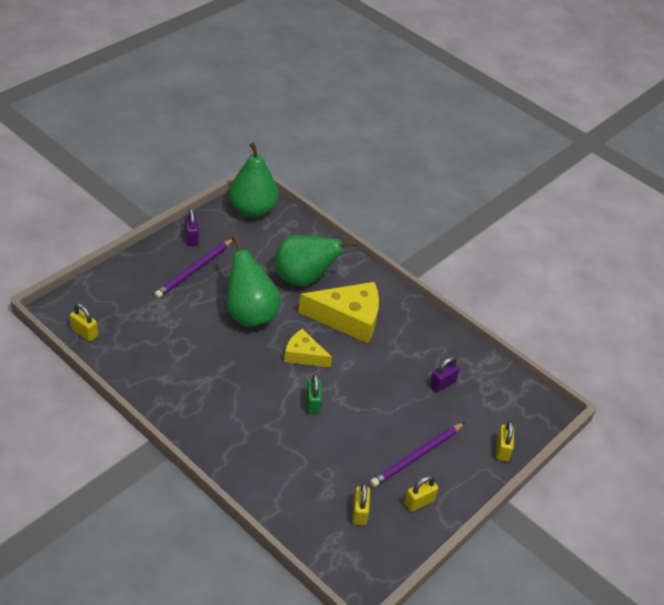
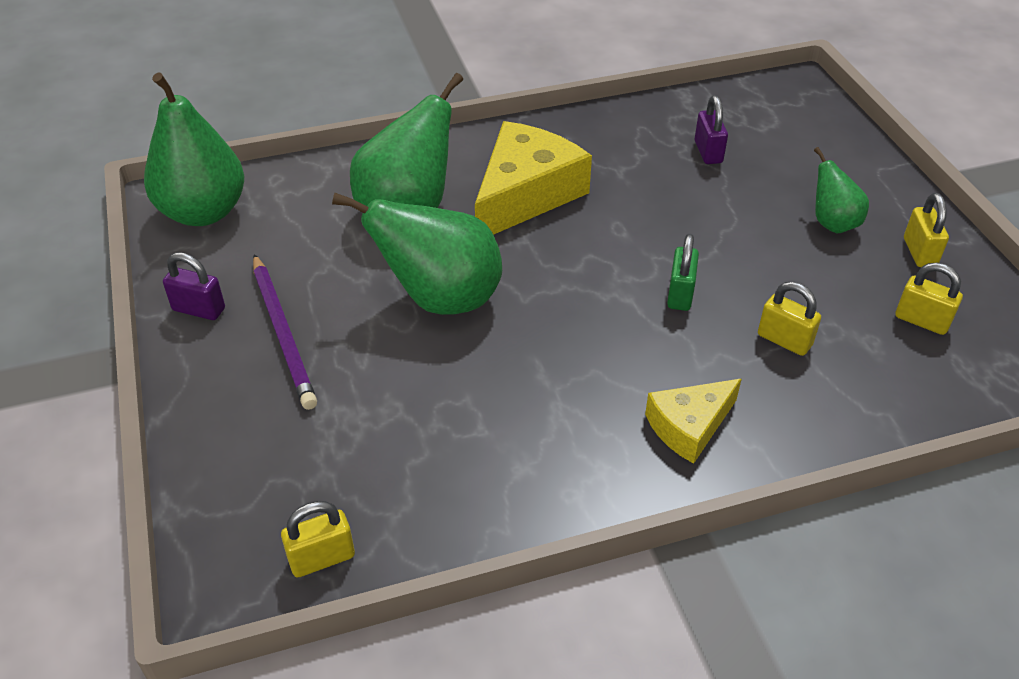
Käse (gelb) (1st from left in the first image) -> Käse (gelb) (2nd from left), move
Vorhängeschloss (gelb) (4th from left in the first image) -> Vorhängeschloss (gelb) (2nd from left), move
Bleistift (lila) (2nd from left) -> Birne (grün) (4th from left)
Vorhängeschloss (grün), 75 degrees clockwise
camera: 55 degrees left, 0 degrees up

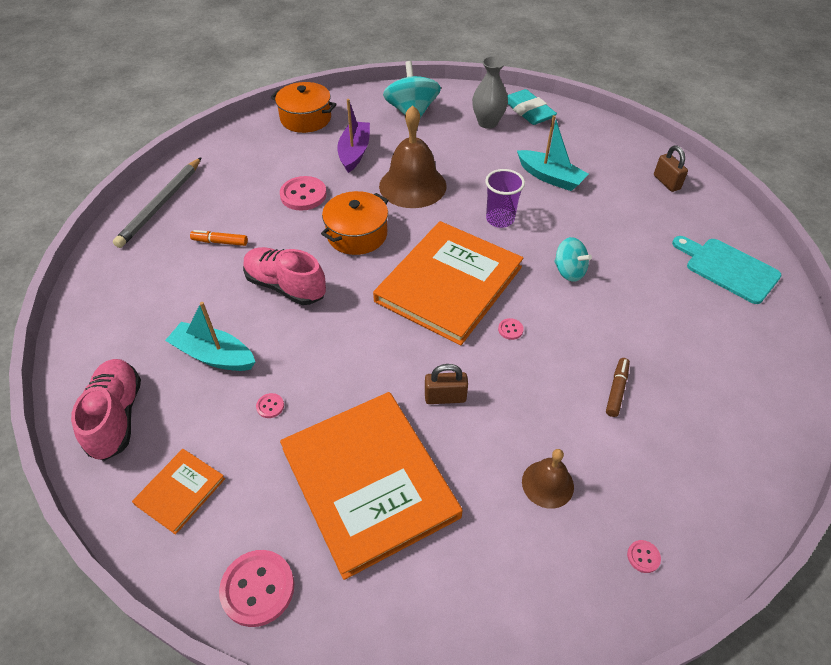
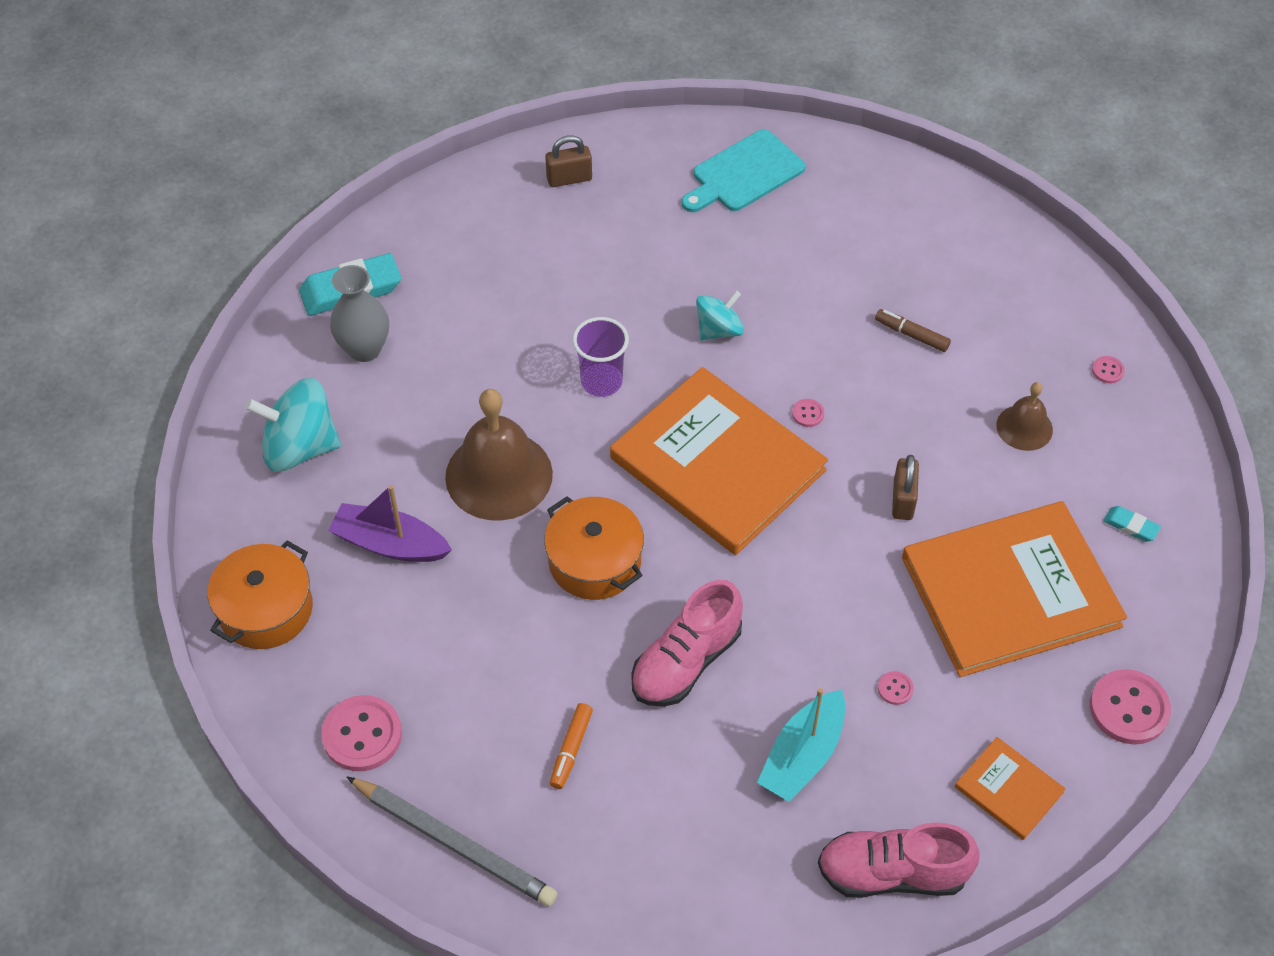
Boot (türkis) (2nd from left) -> none
none -> Radiergummi (türkis) (2nd from left)
Knopf (rosa) (3rd from left in the first image) -> Knopf (rosa) (1st from left), move
camera: 80 degrees left, 5 degrees up

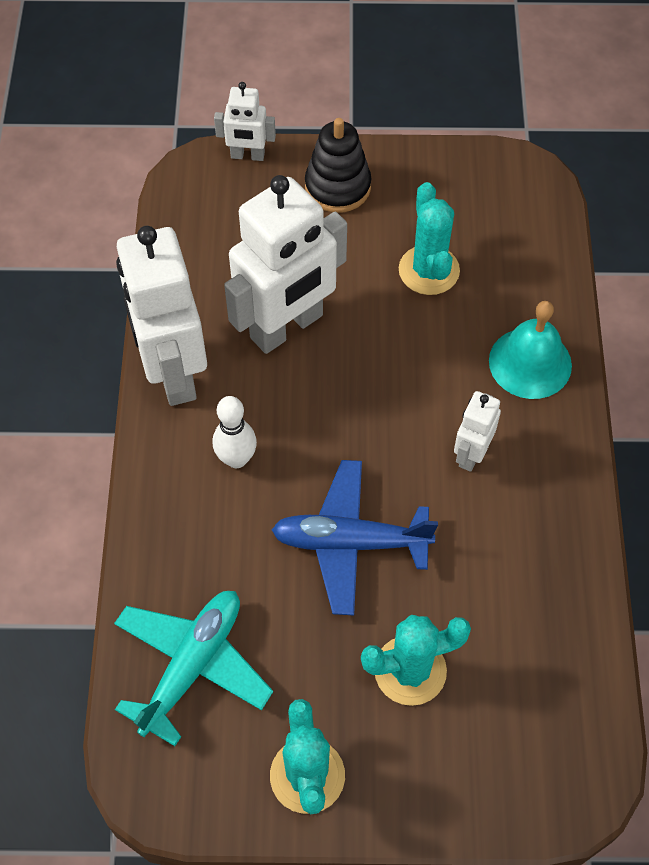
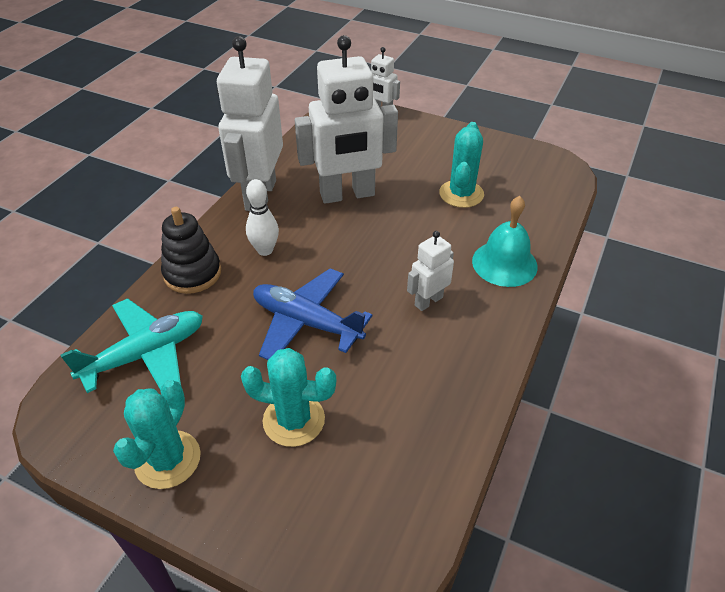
Stapelspielzeug (schwarz), move
camera: 25 degrees right, 15 degrees down

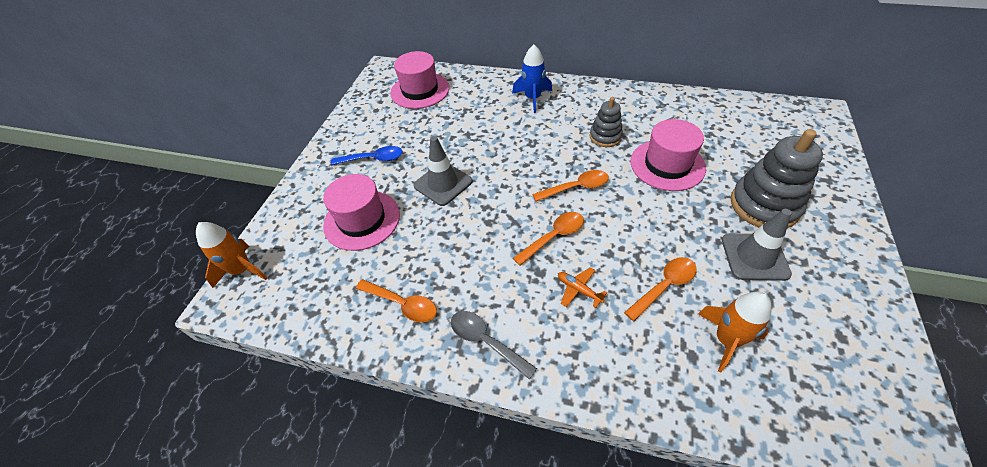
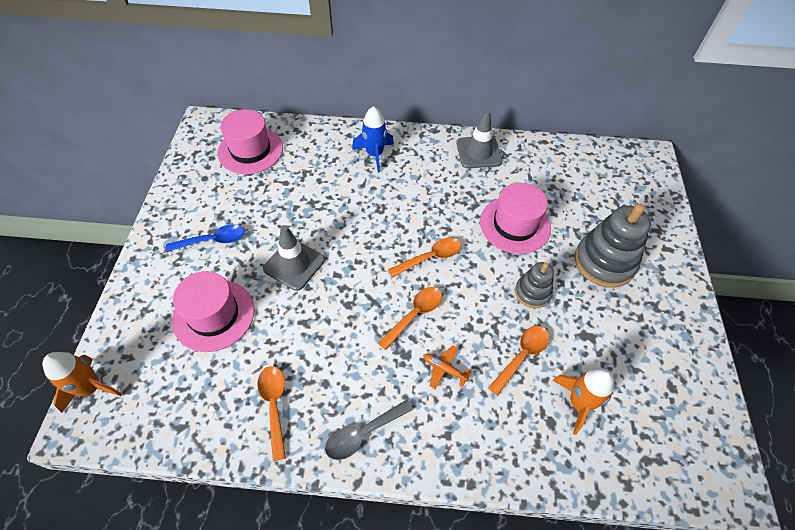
Stapelspielzeug (grau) (1st from left), move
Leitkegel (grau) (2nd from left), move
Löffel (orange) (1st from left), 120 degrees counterclockwise
Löffel (grau), 60 degrees counterclockwise
camera: 15 degrees left, 5 degrees up

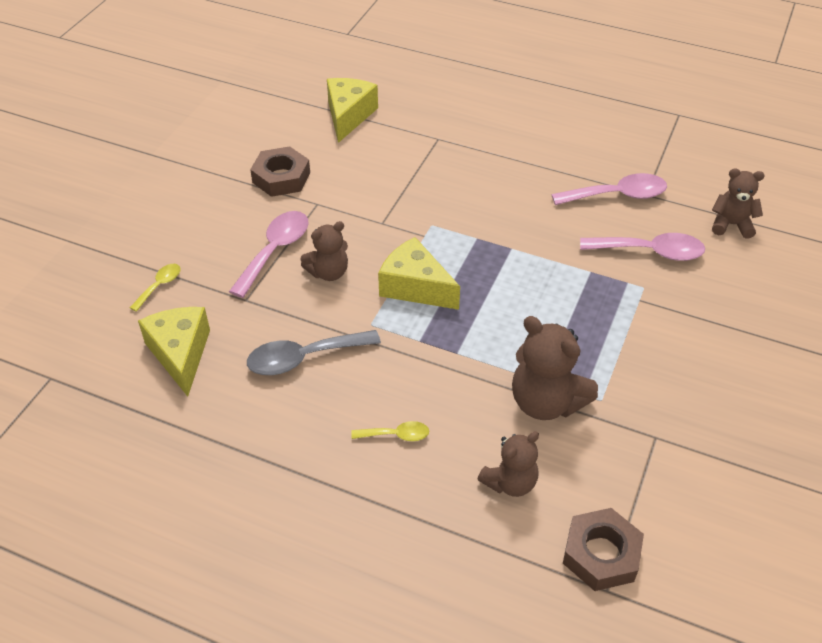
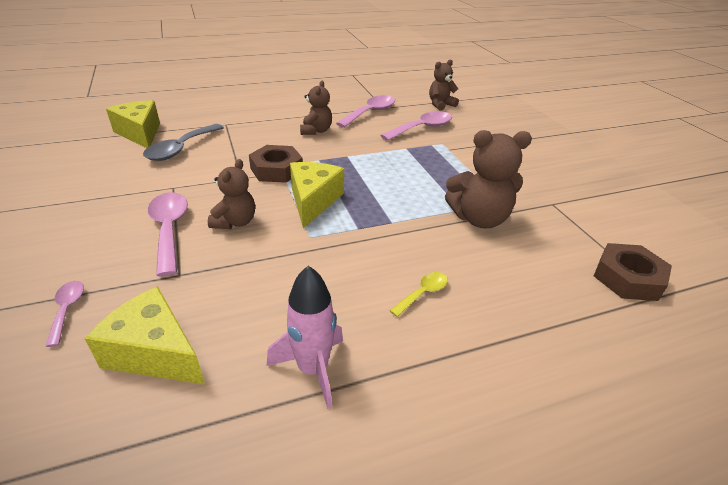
none -> Rakete (rosa)
Löffel (grau), move
Sechskantmutter (braun) (1st from left), move
Teddybär (braun) (2nd from left), move
Löffel (gelb) (1st from left) -> Löffel (rosa) (1st from left)
Käse (gelb) (3rd from left), 105 degrees clockwise
camera: 45 degrees left, 10 degrees down

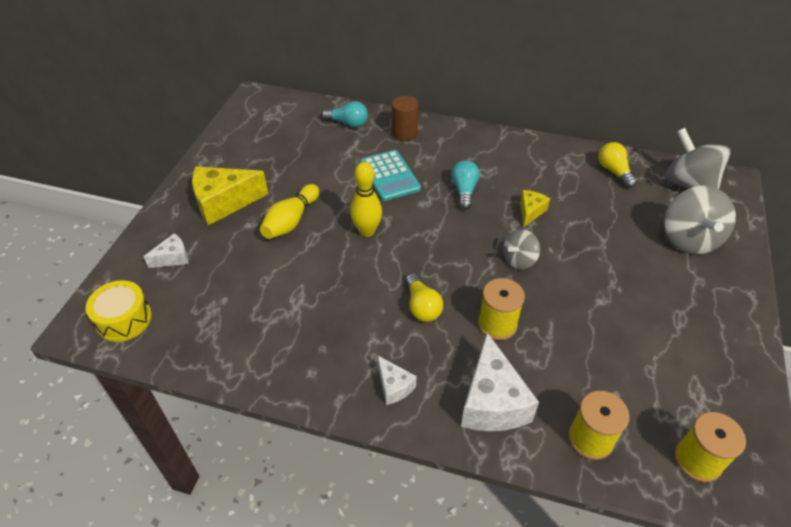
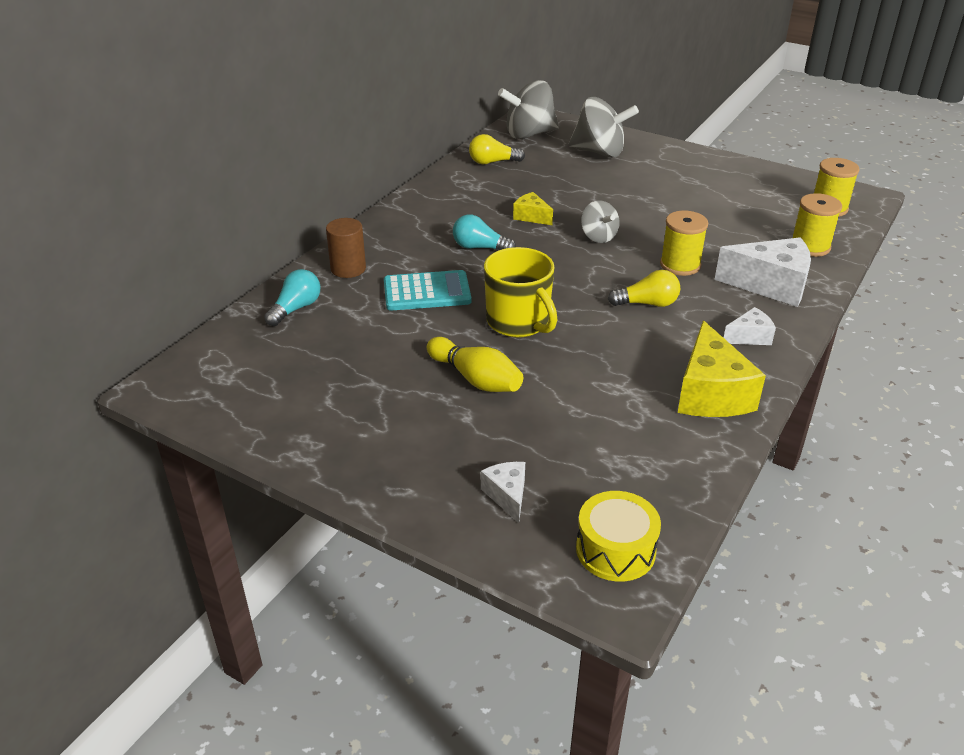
Käse (gelb) (1st from left in the first image) -> Käse (gelb) (2nd from left), move
Bowlingkegel (gelb) (2nd from left) -> Tasse (gelb)
camera: 75 degrees left, 10 degrees down

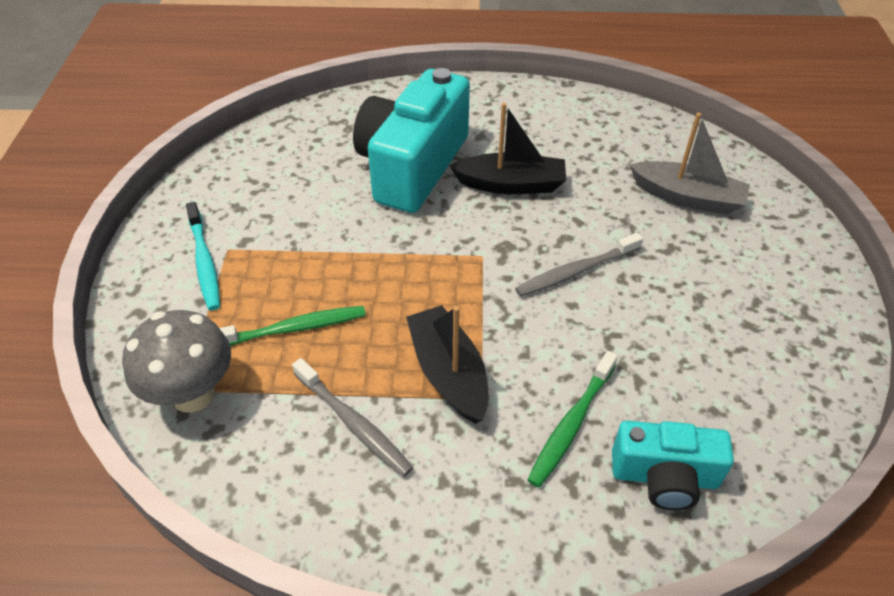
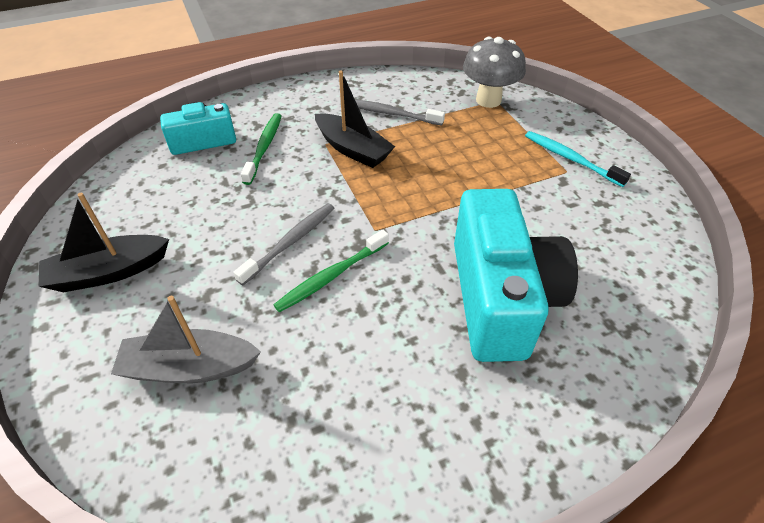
Zahnbürste (grün) (1st from left in the first image) -> Zahnbürste (grün) (2nd from left), move
Boot (schwarz) (2nd from left in the first image) -> Boot (schwarz) (1st from left), move
camera: 155 degrees right, 0 degrees up

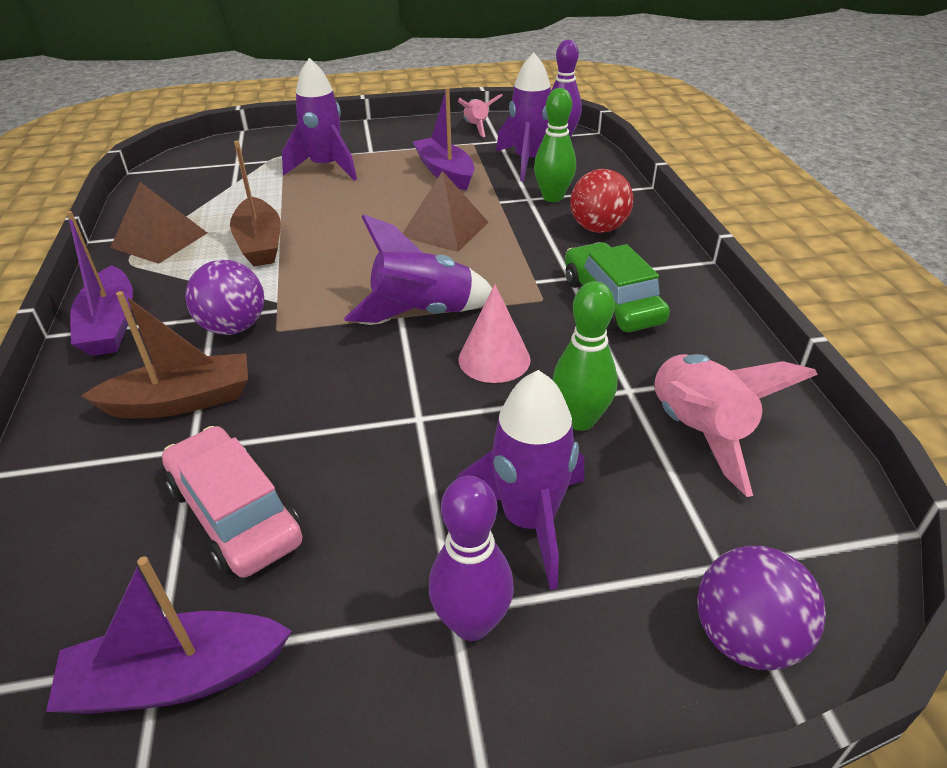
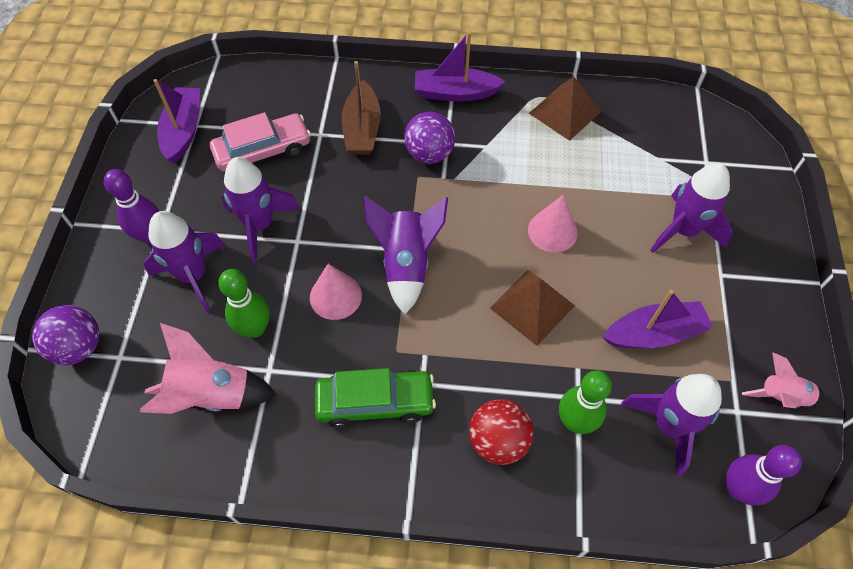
Boot (braun) (2nd from left) -> none
none -> Rakete (lila) (2nd from left)
none -> Kegel (rosa) (2nd from left)
camera: 105 degrees right, 20 degrees up

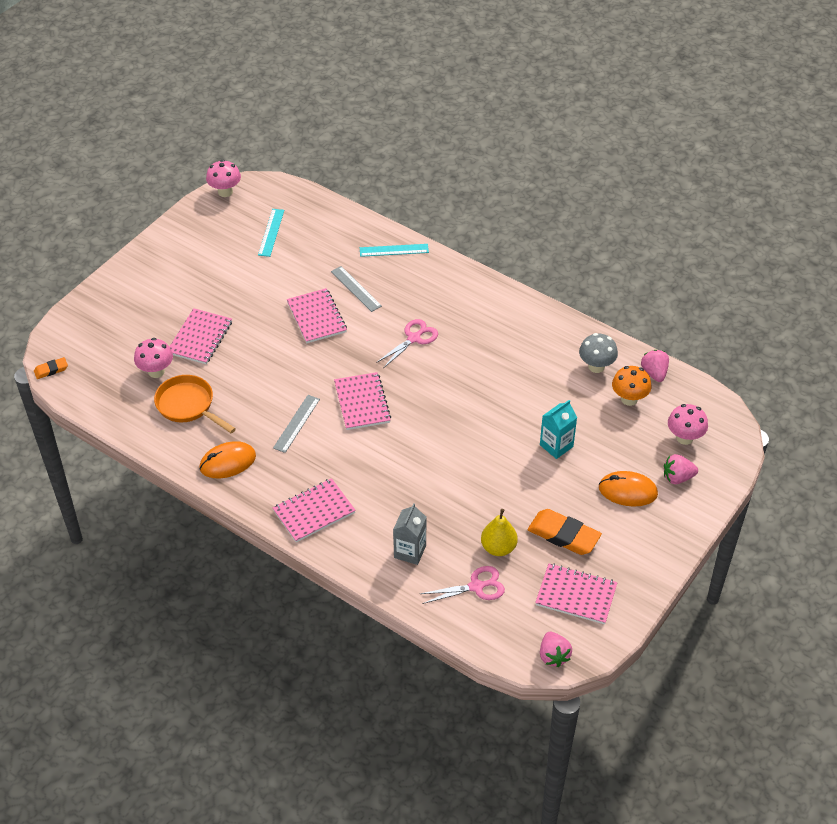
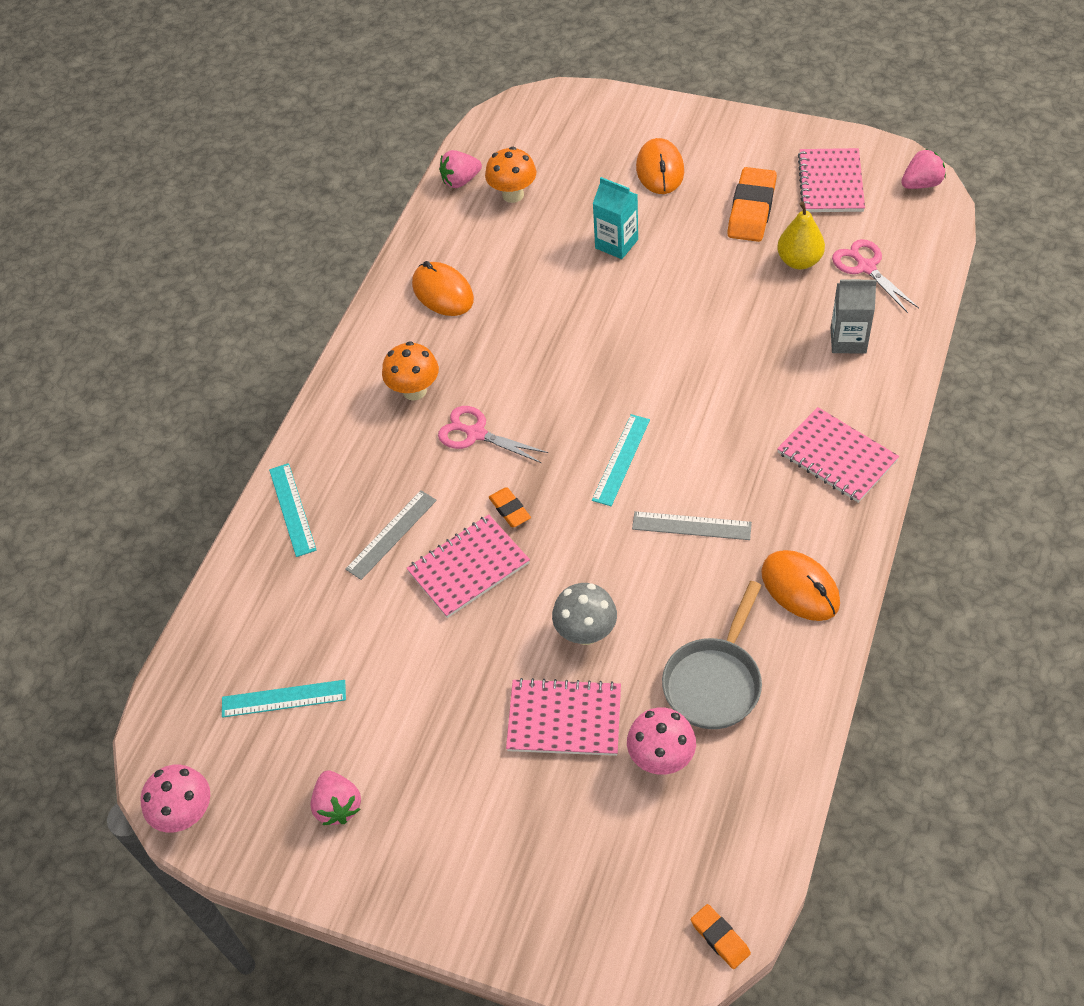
Pilz (rosa) (3rd from left) -> none
none -> Pilz (orange) (1st from left)
none -> Computermaus (orange) (1st from left)
none -> Radiergummi (orange) (1st from left)
Pilz (grau), move
Erdbeere (rosa) (3rd from left in the first image) -> Erdbeere (rosa) (1st from left), move
Notizbuch (rosa) (4th from left) -> Lineal (türkis) (3rd from left)
Pfanne (orange) -> Pfanne (grau)
camera: 100 degrees left, 5 degrees up

